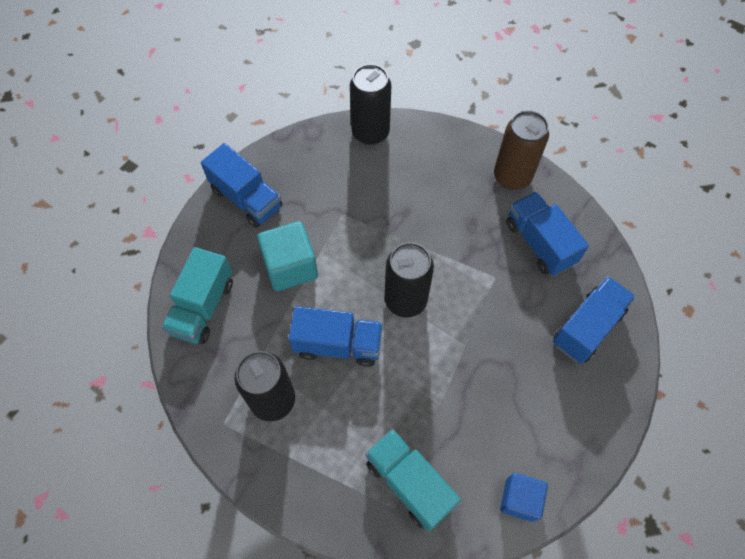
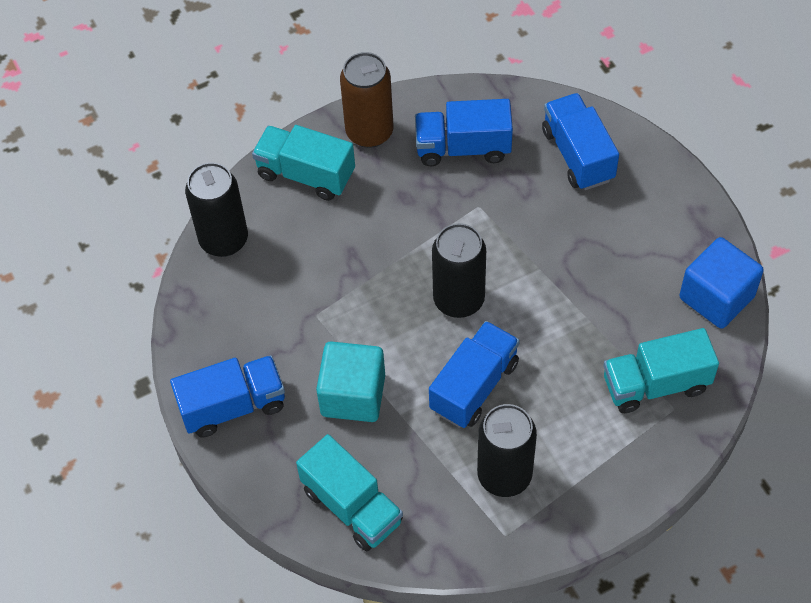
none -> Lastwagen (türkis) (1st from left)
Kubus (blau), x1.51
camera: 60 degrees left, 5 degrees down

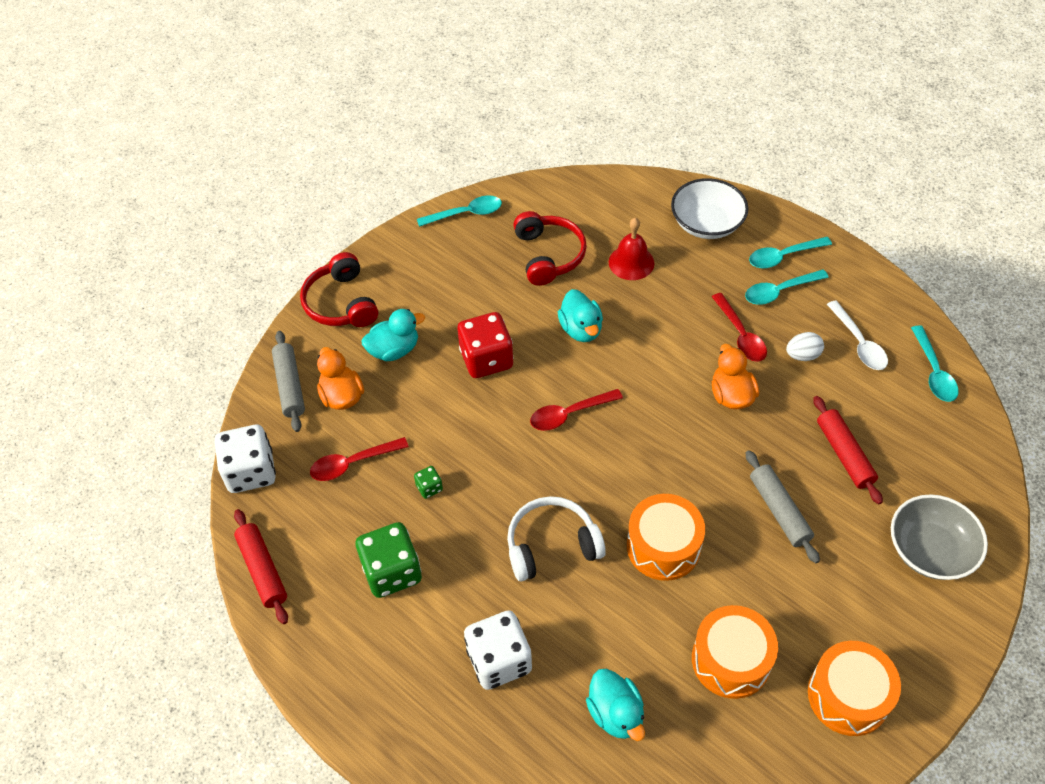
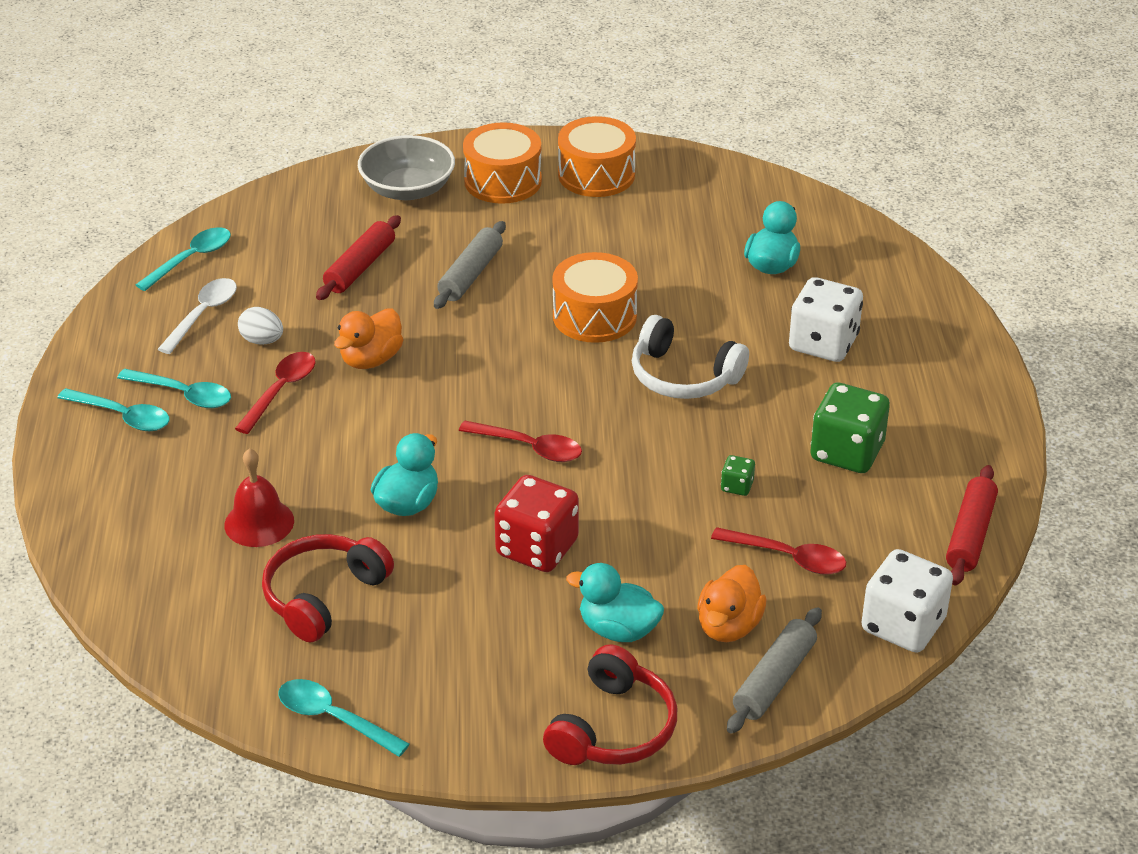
Schüssel (weiß) -> none
Trommel (orange) (2nd from left in the first image) -> Trommel (orange) (1st from left), move
camera: 135 degrees left, 15 degrees down

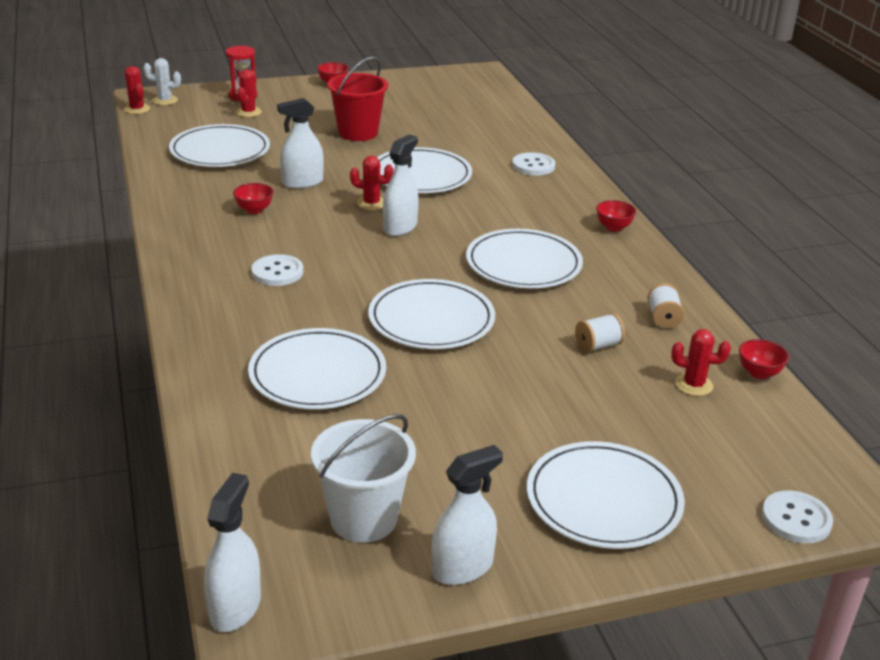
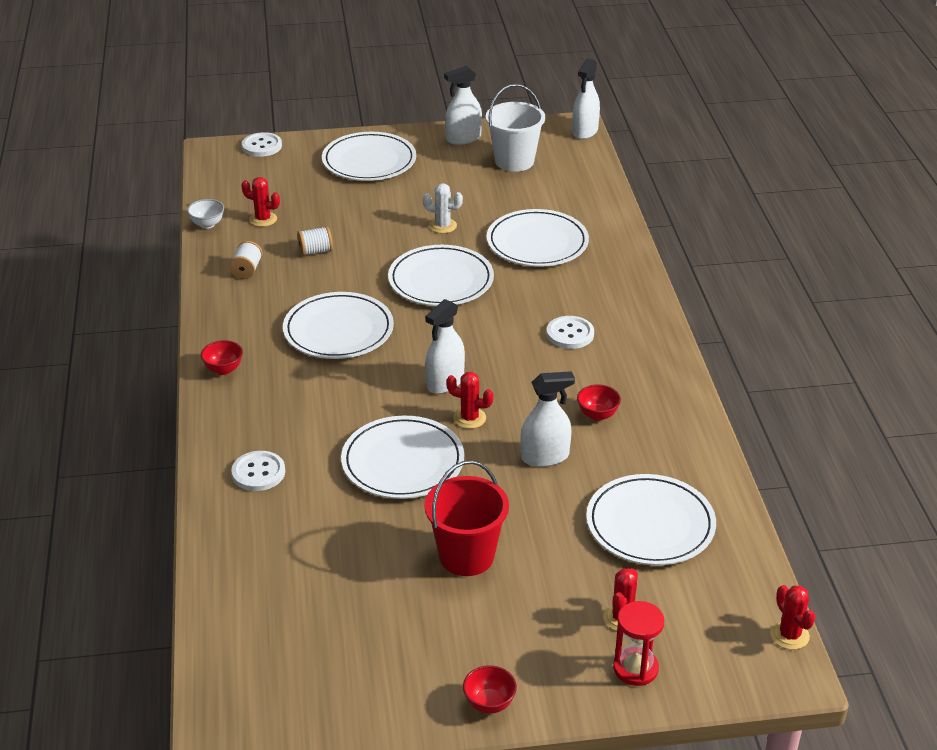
Kaktus (weiß), move
Schüssel (rot) (4th from left) -> Schüssel (weiß)
camera: 170 degrees left, 5 degrees up

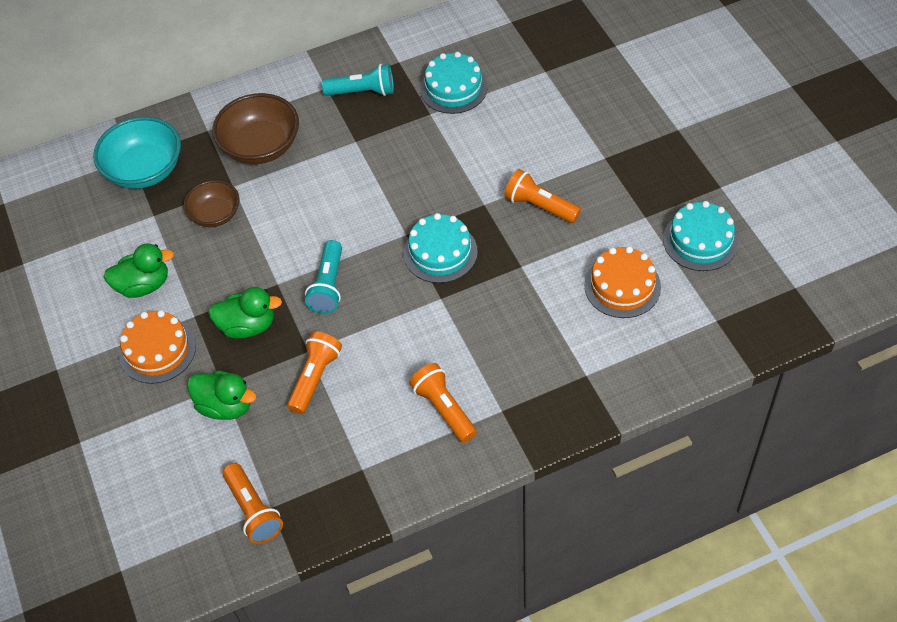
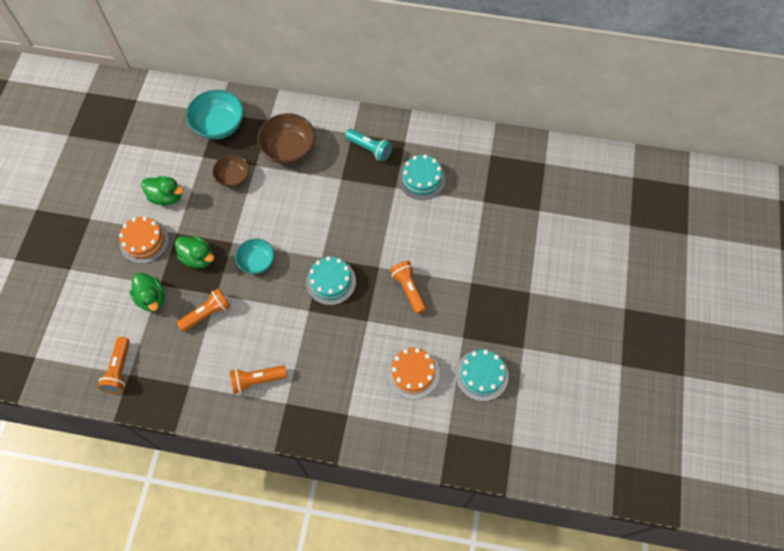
Taschenlampe (türkis) (1st from left) -> Schüssel (türkis) (2nd from left)
Taschenlampe (orange) (3rd from left), 105 degrees counterclockwise
camera: 30 degrees right, 10 degrees up

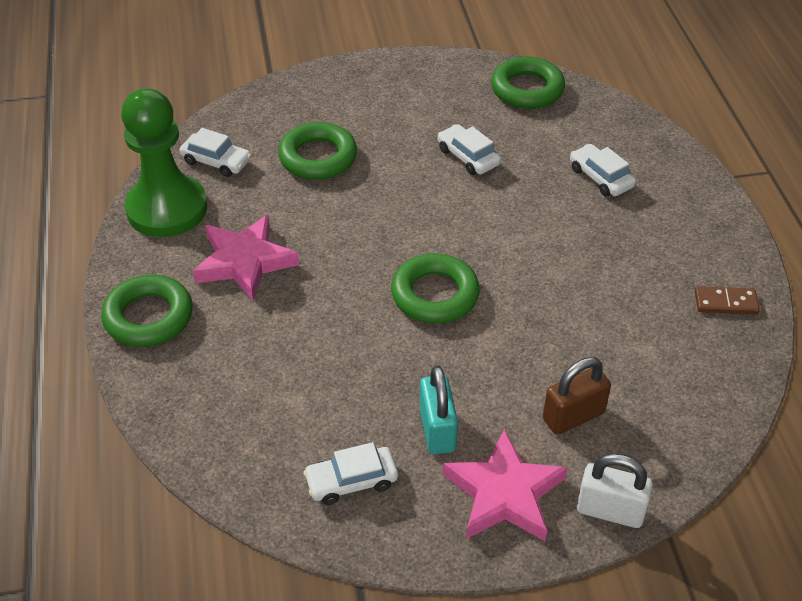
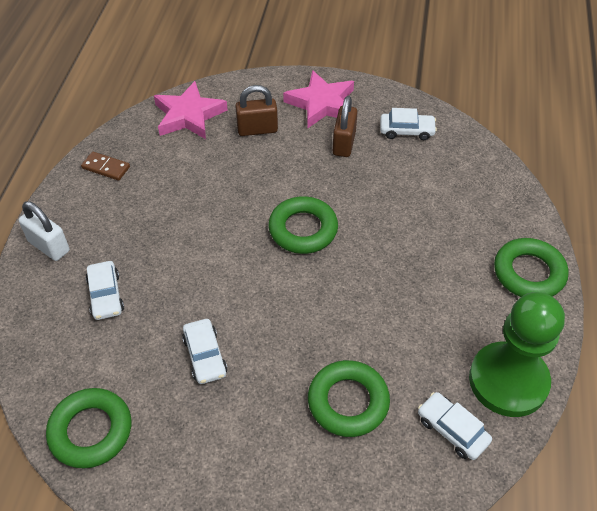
Stern (rosa) (1st from left), move
Vorhängeschloss (weiß), move
Vorhängeschloss (türkis) -> Vorhängeschloss (braun) (2nd from left)
camera: 160 degrees left, 5 degrees up

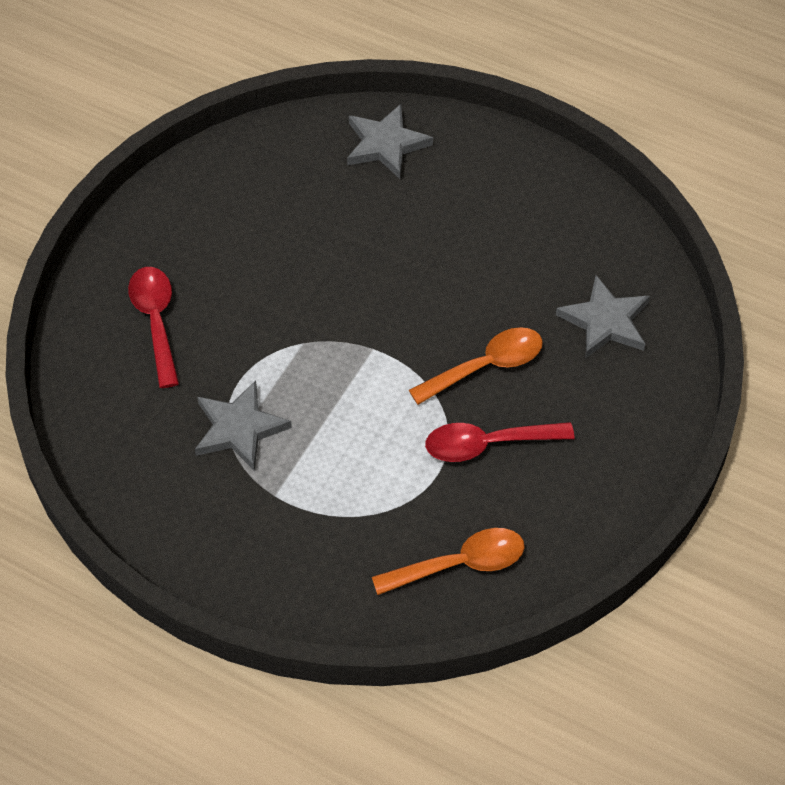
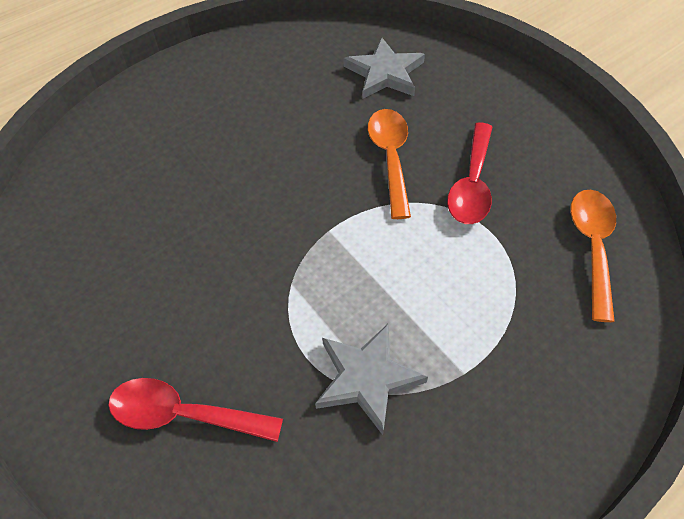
Stern (grau) (2nd from left) -> none
camera: 65 degrees left, 0 degrees up

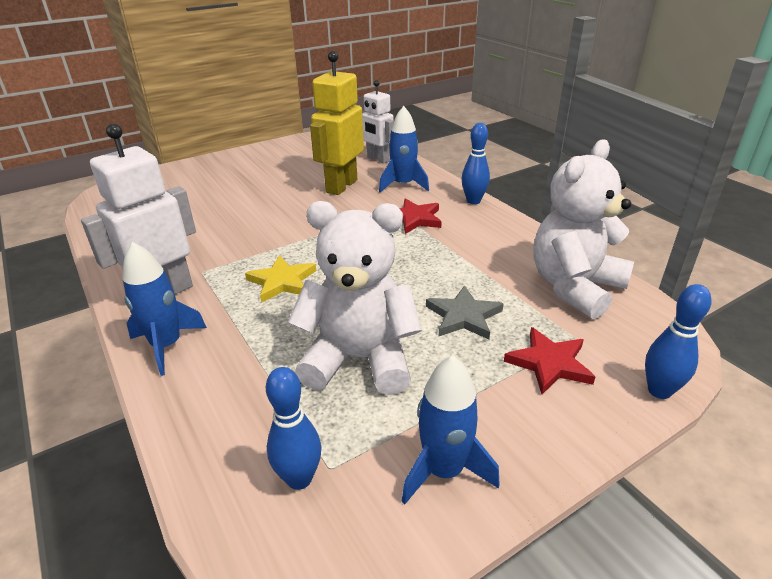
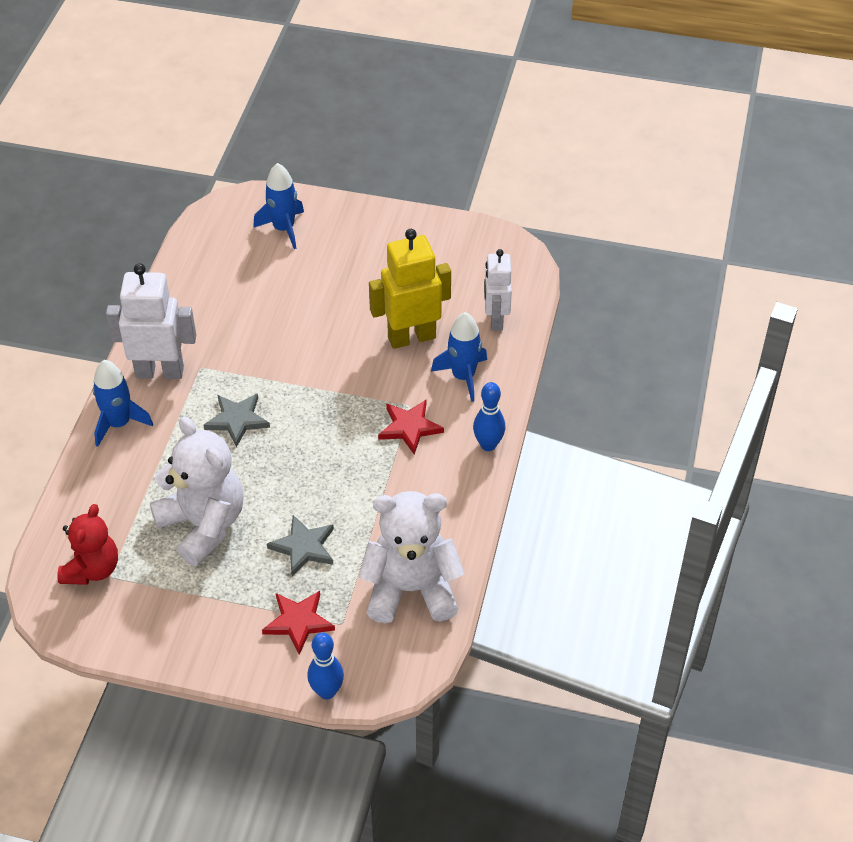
Rakete (blau) (3rd from left in the first image) -> Rakete (blau) (2nd from left), move
Bowlingkegel (blau) (1st from left) -> Teddybär (rot)
Stern (gelb) -> Stern (grau) (1st from left)
camera: 45 degrees right, 15 degrees up

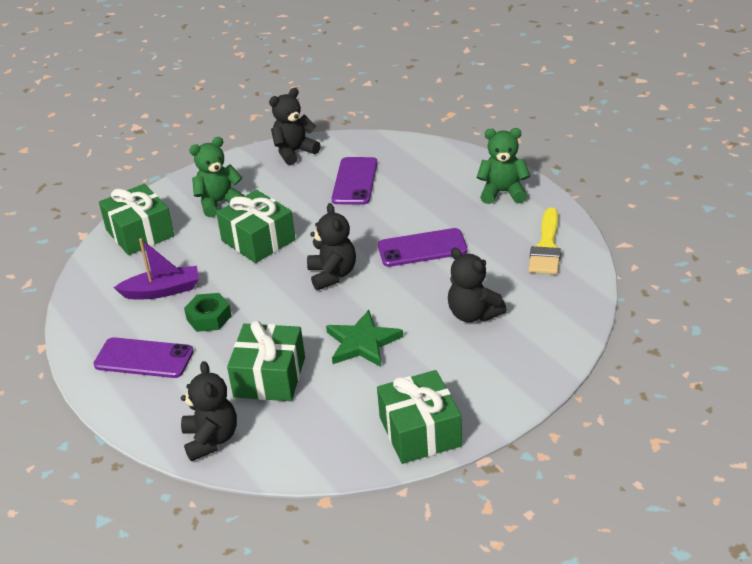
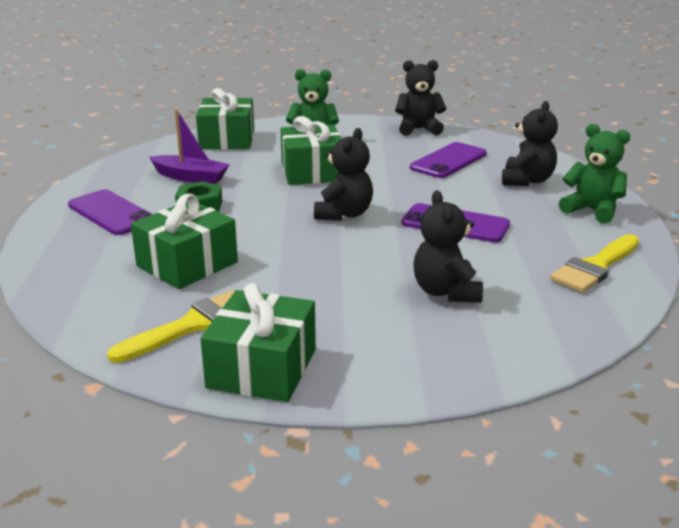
Stern (grün) -> none
none -> Pinsel (gelb) (1st from left)
Teddybär (schwarz) (1st from left in the first image) -> Teddybär (schwarz) (4th from left), move
camera: 30 degrees right, 10 degrees down

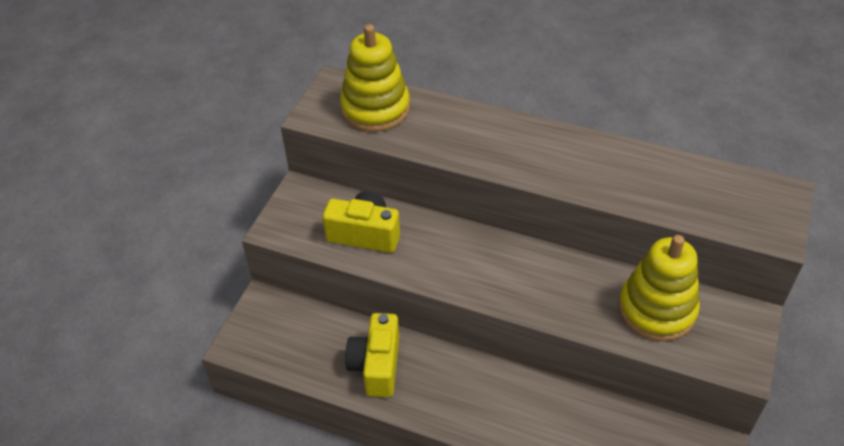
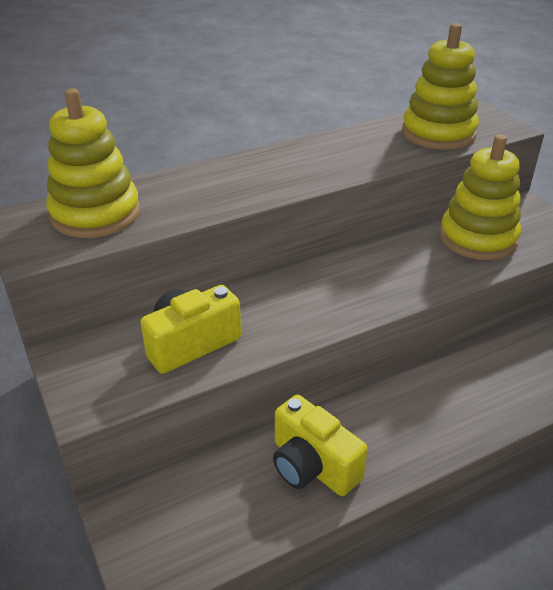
none -> Stapelspielzeug (gelb) (2nd from left)
camera: 50 degrees left, 10 degrees down

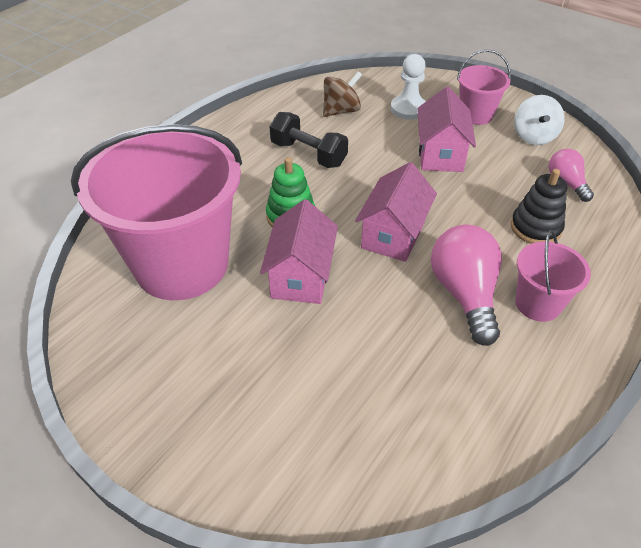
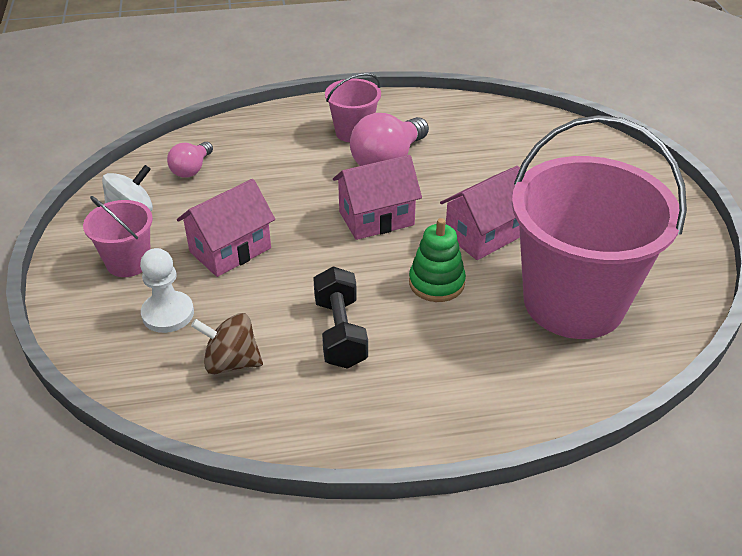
Stapelspielzeug (schwarz) -> none
camera: 135 degrees left, 5 degrees down

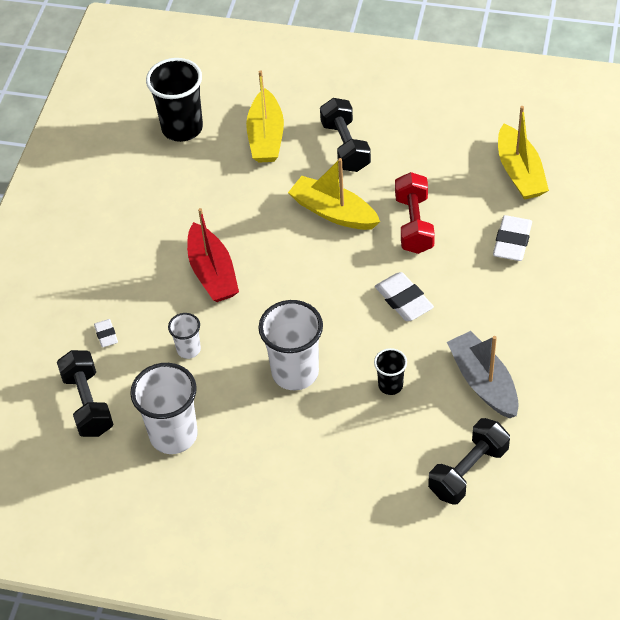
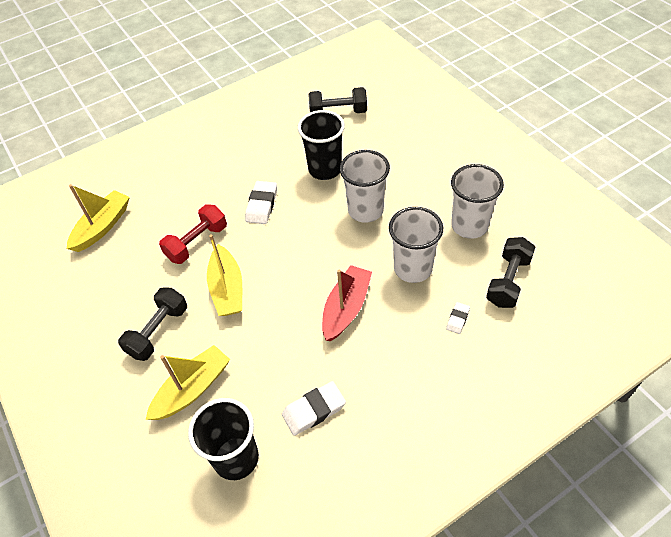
Boot (grau) -> none
Radiergummi (weiß) (3rd from left in the first image) -> Radiergummi (weiß) (2nd from left), move
Becher (weiß) (2nd from left), x1.93
Becher (schwarz) (2nd from left), x1.93
camera: 135 degrees left, 0 degrees up

